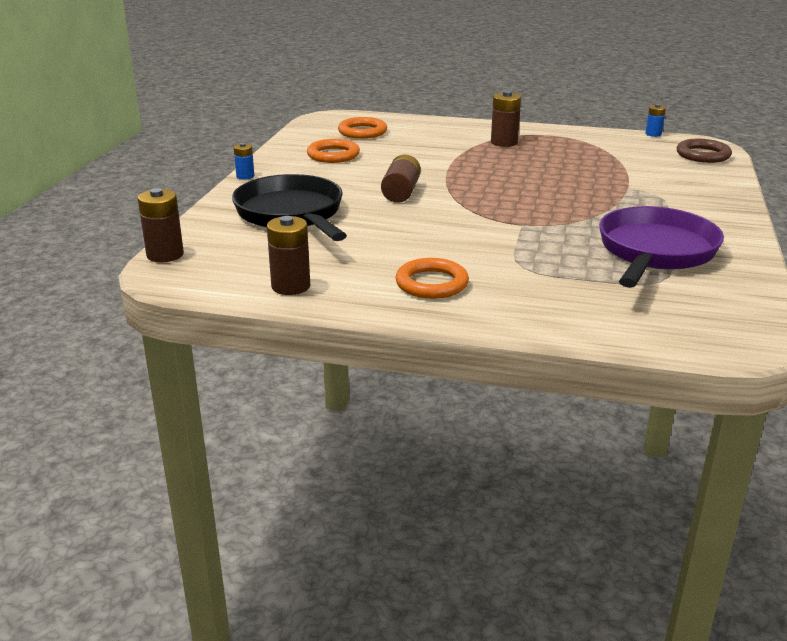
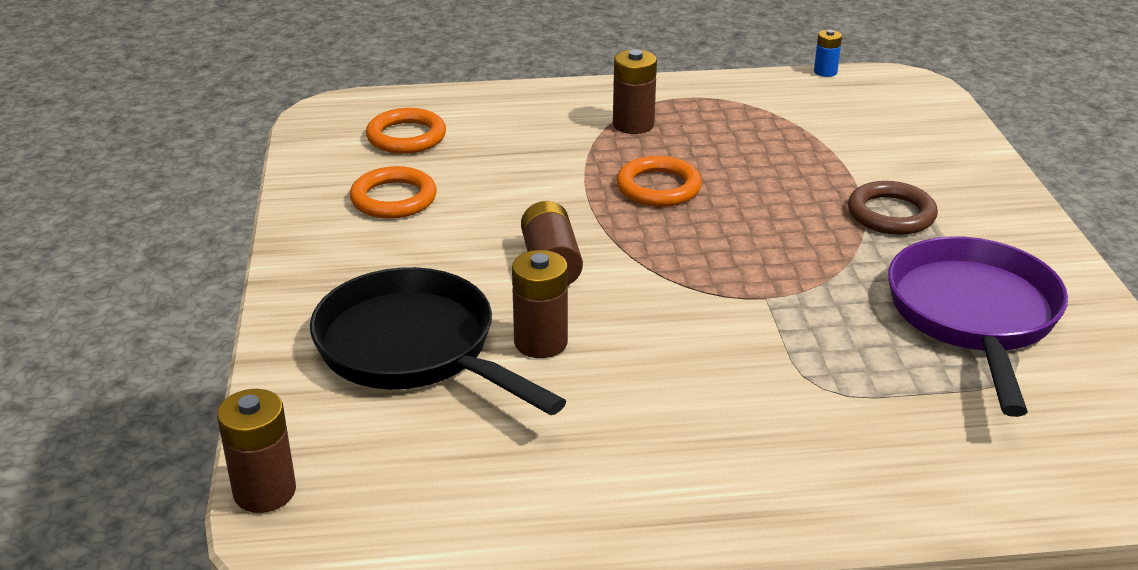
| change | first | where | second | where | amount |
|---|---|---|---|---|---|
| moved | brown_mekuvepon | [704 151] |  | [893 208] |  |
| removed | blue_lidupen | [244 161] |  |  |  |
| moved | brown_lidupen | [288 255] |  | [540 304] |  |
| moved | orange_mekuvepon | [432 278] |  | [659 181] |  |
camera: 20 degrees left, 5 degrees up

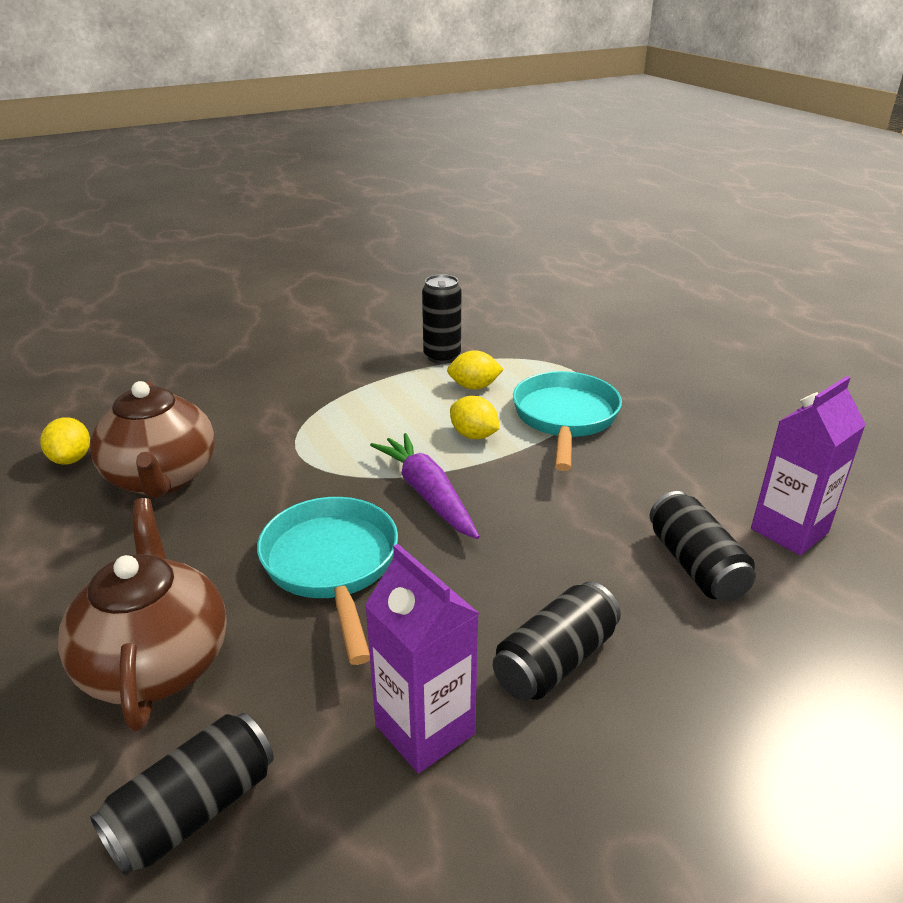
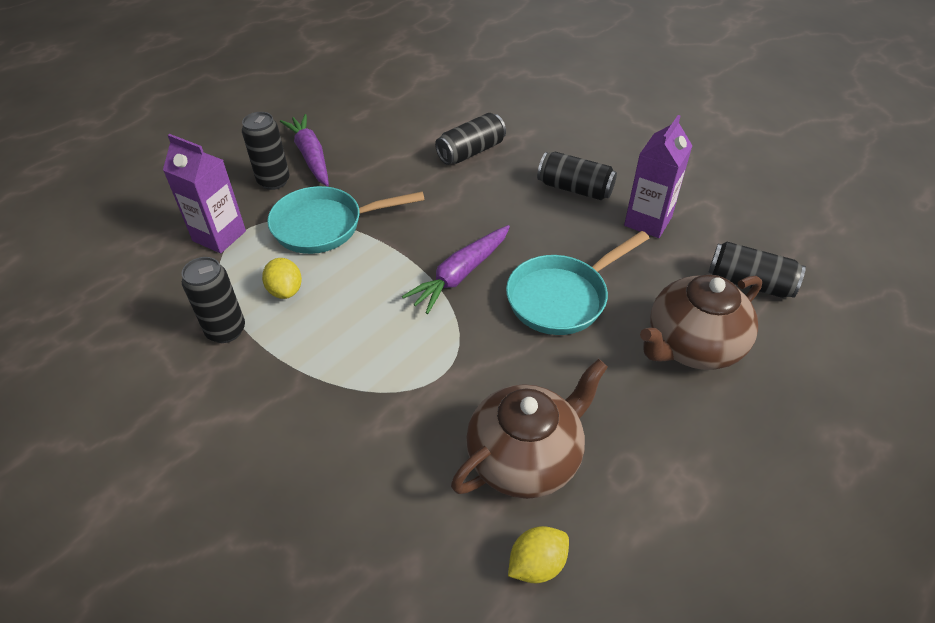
| change | first | where | second | where | amount |
|---|---|---|---|---|---|
| moved | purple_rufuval | [808 466] |  | [204 193] |  |
| removed | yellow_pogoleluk | [475 417] |  |  |  |
| added |  |  | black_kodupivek | [266 151] |  |
| added |  |  | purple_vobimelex | [304 150] |  |
camera: 110 degrees left, 15 degrees up

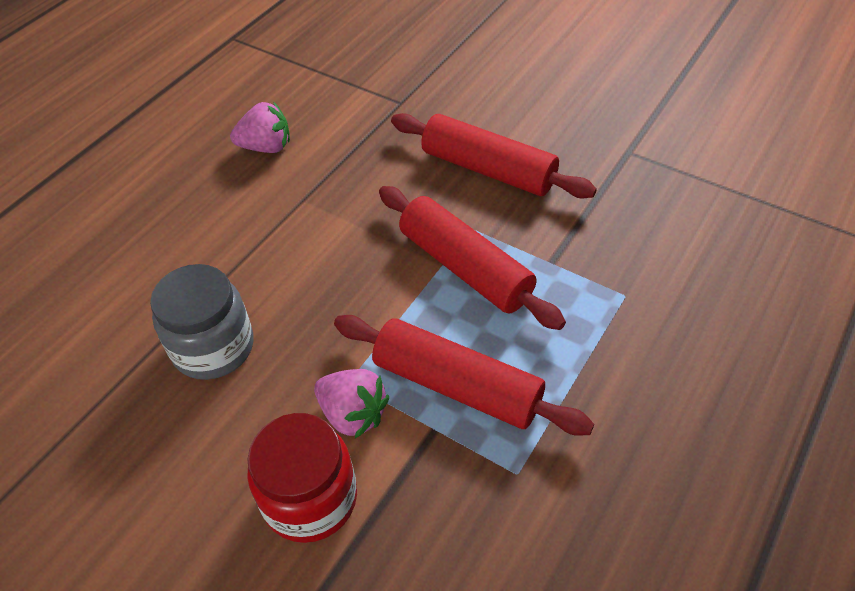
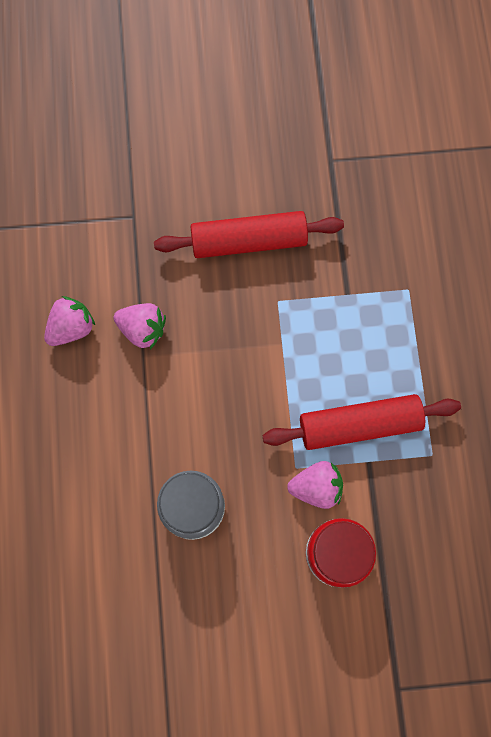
| change | first | where | second | where | amount |
|---|---|---|---|---|---|
| removed | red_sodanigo | [472 258] |  |  |  |
| added |  |  | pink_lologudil | [140 326] |  |
camera: 40 degrees left, 25 degrees up

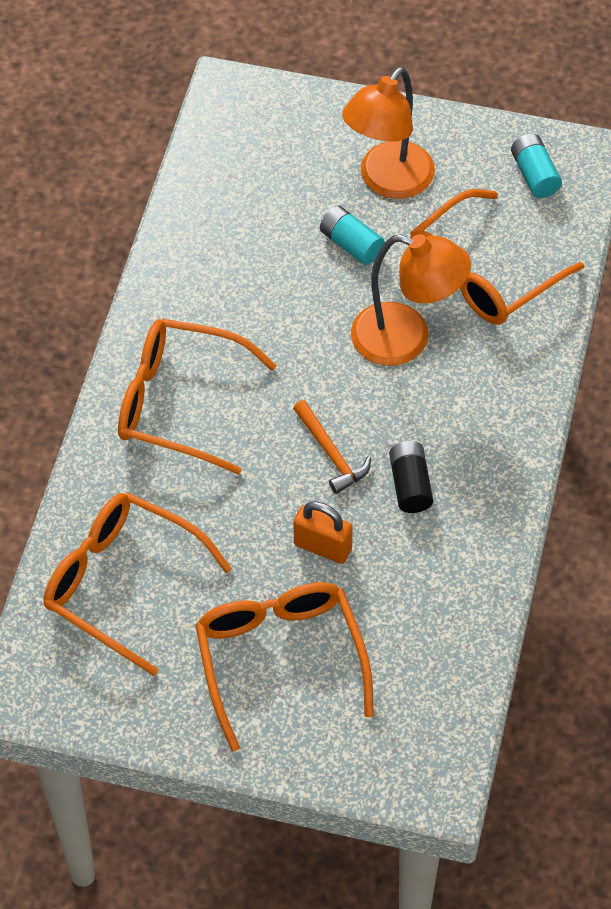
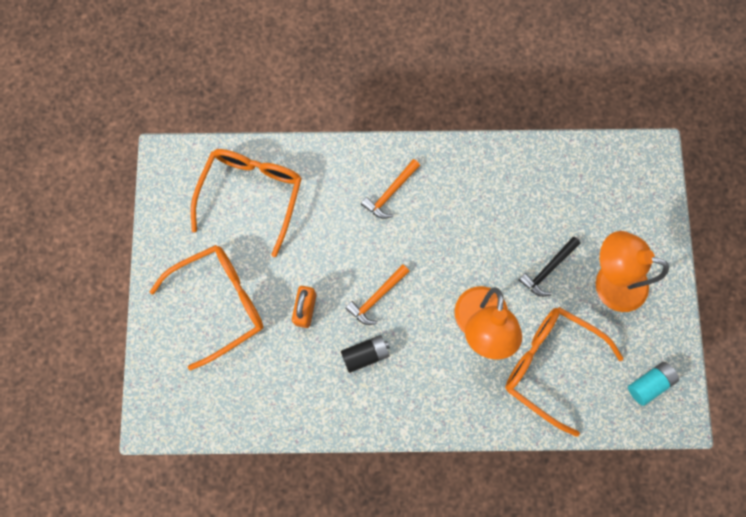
| change | first | where | second | where | amount |
|---|---|---|---|---|---|
| replaced | turquoise_lidupen | [352 235] | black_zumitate | [549 267] |  |
| replaced | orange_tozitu | [197 397] | orange_zumitate | [390 189] |  |
camera: 75 degrees right, 20 degrees up

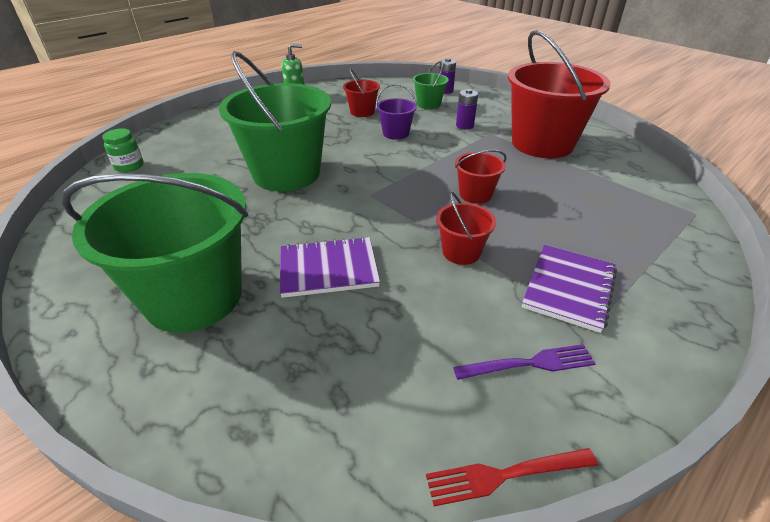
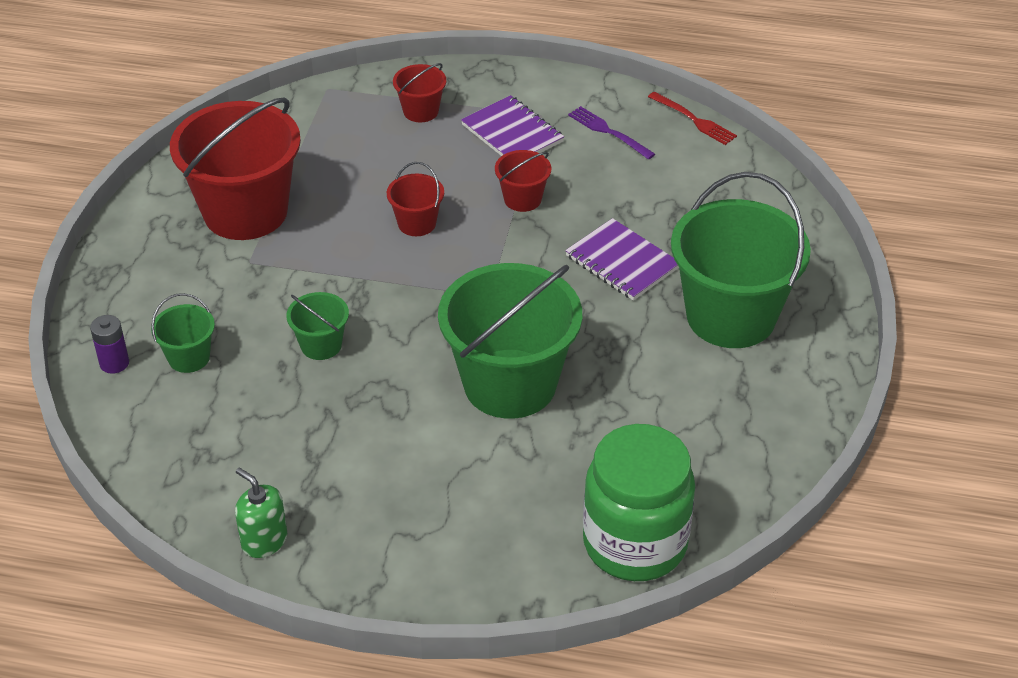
| change | first | where | second | where | amount |
|---|---|---|---|---|---|
| moved | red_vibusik | [361 93] |  | [419 92] |  |
| recoloured | purple_vibusik | [396 112] | green_vibusik | [317 326] |  |
| removed | purple_lidupen | [467 109] |  |  |  |
| resized | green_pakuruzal | [123 150] |  | [639 502] | x2.39 |
| turned | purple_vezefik | [569 289] |  | [512 125] | 60 degrees clockwise |
camera: 125 degrees left, 5 degrees up

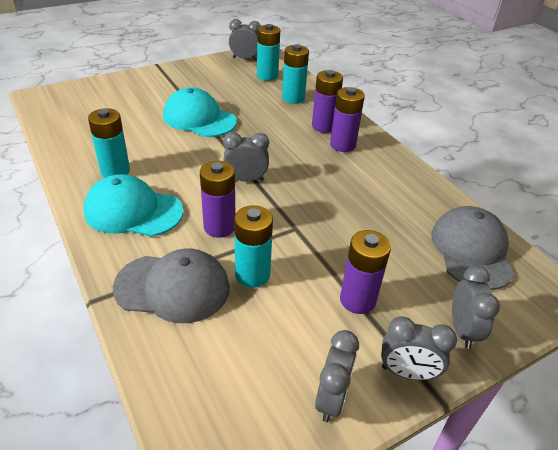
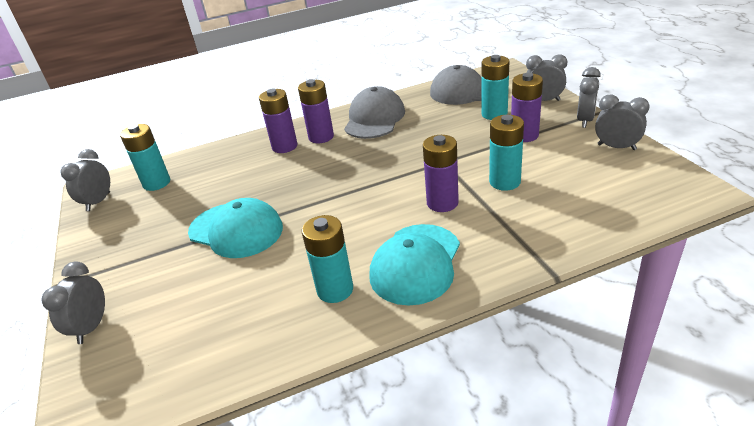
| change | first | where | second | where | amount |
|---|---|---|---|---|---|
| moved | turquoise_lidupen | [295 74] |  | [495 87] |  |
| turned | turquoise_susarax | [200 112] |  | [235 228] | 105 degrees counterclockwise |
| moved | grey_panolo | [246 157] |  | [73 303] |  |
| moved | grey_susarax | [171 286] |  | [374 112] |  |
camera: 75 degrees left, 5 degrees down

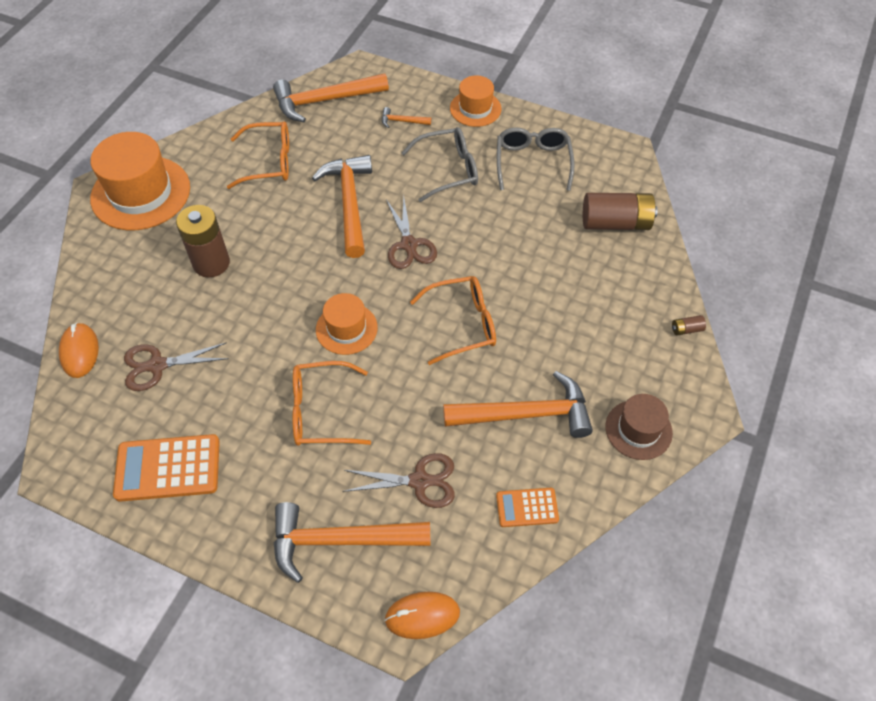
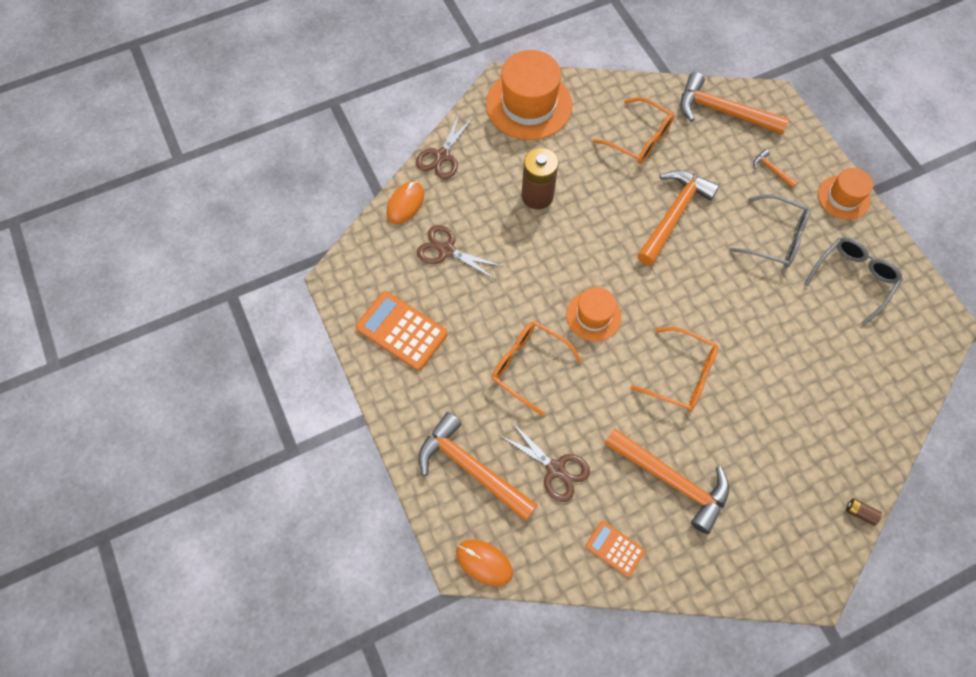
| change | first | where | second | where | amount |
|---|---|---|---|---|---|
| removed | brown_lidupen | [620 211] |  |  |  |
| moved | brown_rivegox | [411 232] |  | [445 145] |  |
| removed | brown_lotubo | [639 427] |  |  |  |
camera: 40 degrees right, 10 degrees up

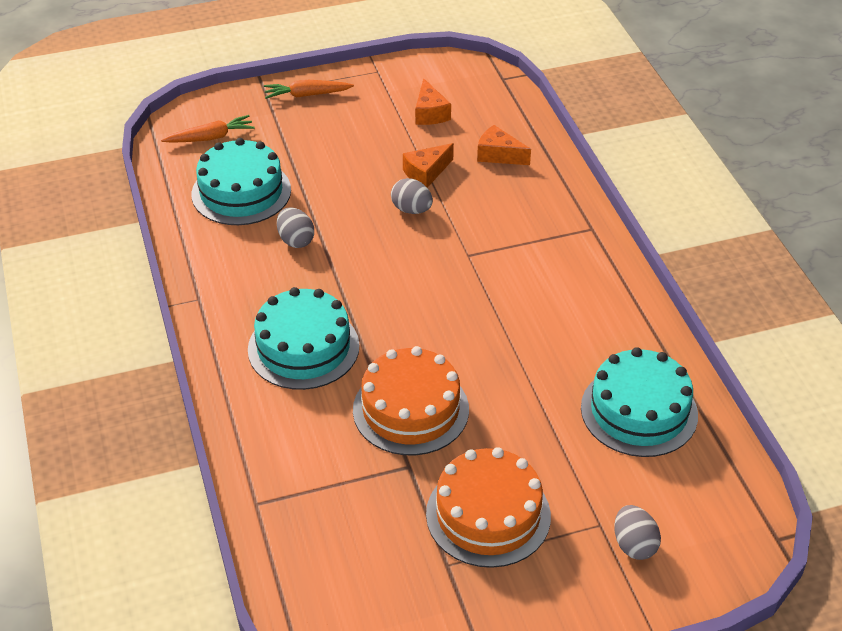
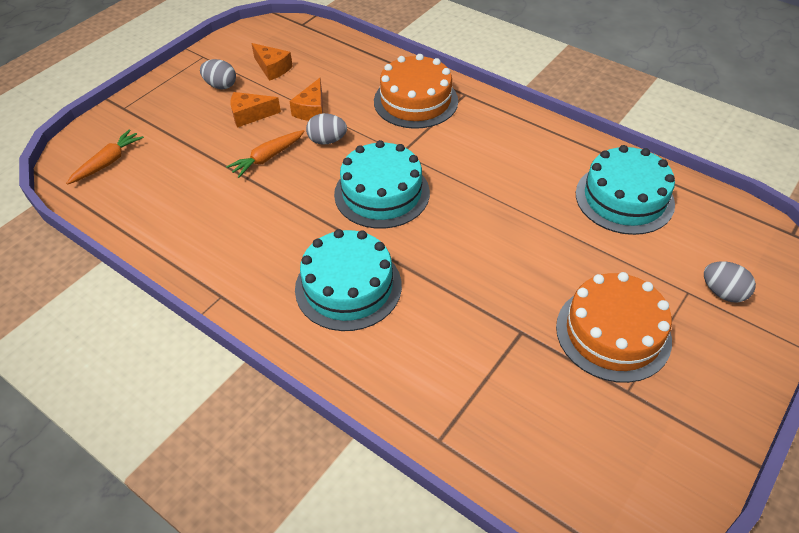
| change | first | where | second | where | amount |
|---|---|---|---|---|---|
| moved | orange_vobimelex | [309 89] |  | [265 154] |  |
| moved | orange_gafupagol | [504 145] |  | [256 110] |  |
| moved | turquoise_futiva | [241 181] |  | [382 184] |  |
| moved | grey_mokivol | [295 227] |  | [218 74] |  |
| moved | orange_futiva | [411 400] |  | [416 91] |  |
camera: 35 degrees left, 5 degrees up

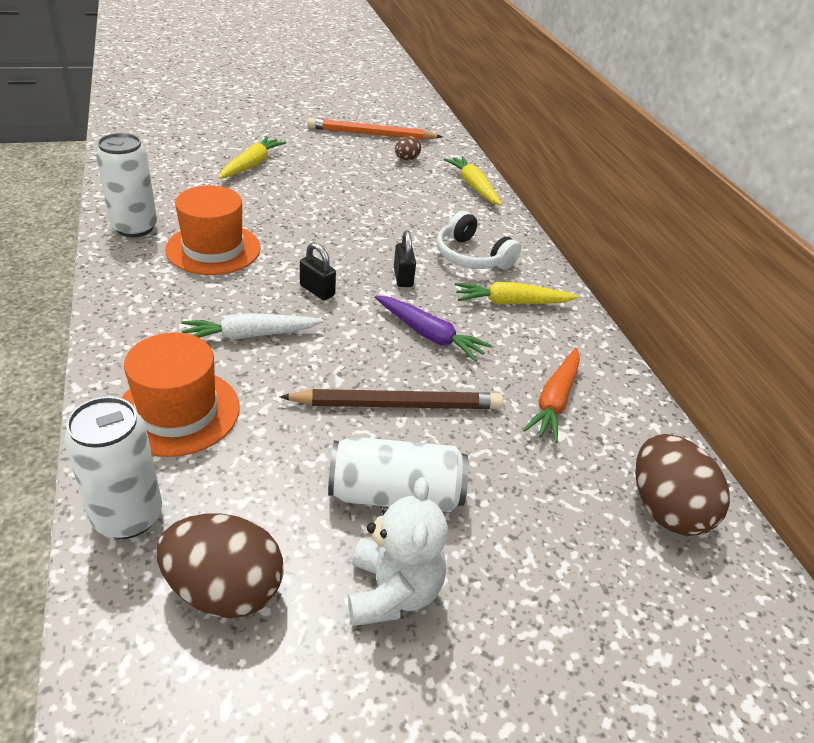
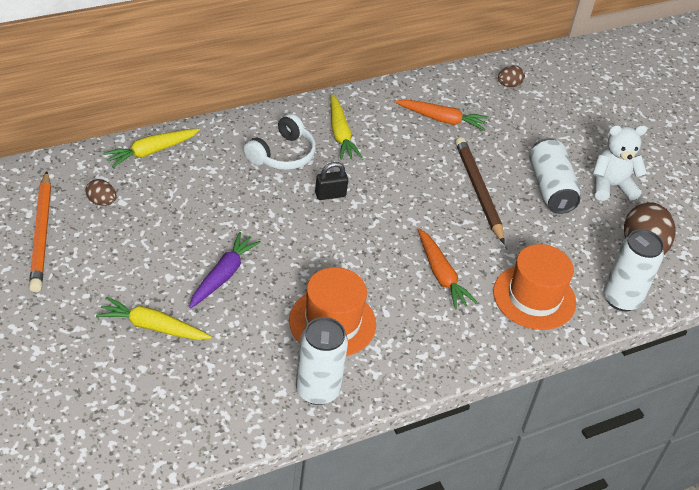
| change | first | where | second | where | amount |
|---|---|---|---|---|---|
| removed | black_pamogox | [318 271] |  |  |  |
| moved | purple_vobimelex | [433 328] |  | [225 270] |  |
| recoloured | white_vobimelex | [252 326] | orange_vobimelex | [448 268] |  |
| resized | brown_mokivol | [682 485] |  | [511 76] | x0.50 |
camera: 100 degrees left, 5 degrees up

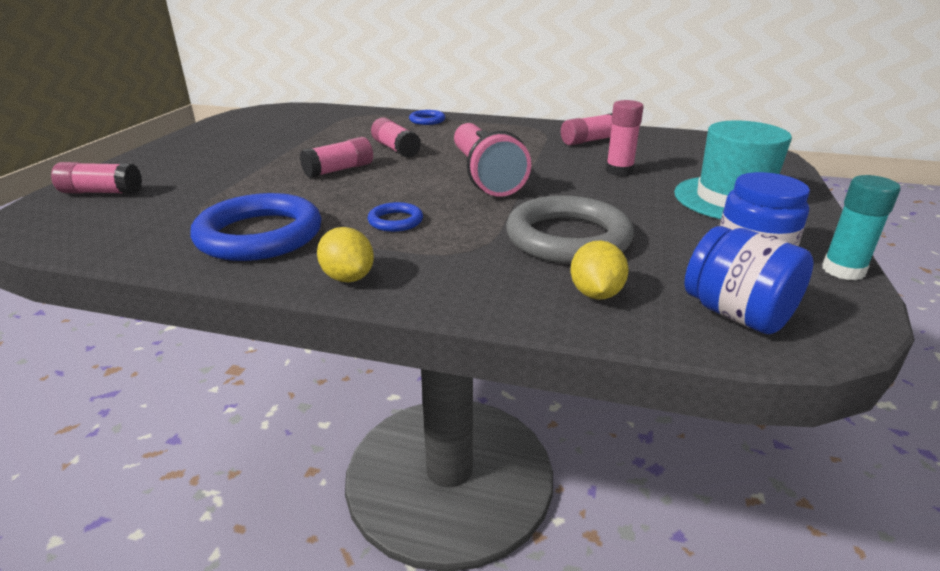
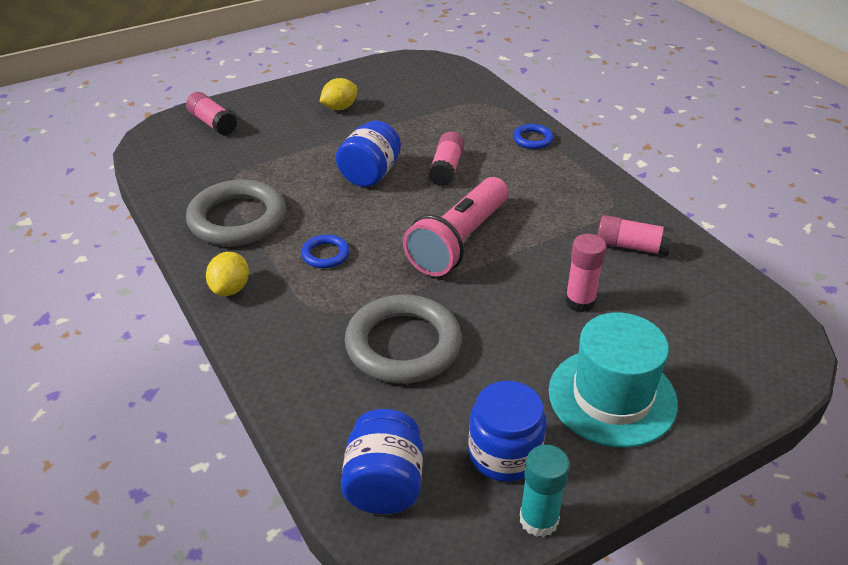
| change | first | where | second | where | amount |
|---|---|---|---|---|---|
| replaced | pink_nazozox | [336 157] | blue_pakuruzal | [368 154] |  |
| recoloured | blue_mekuvepon | [255 227] | grey_mekuvepon | [236 213] |  |
| moved | yellow_pogoleluk | [599 270] |  | [338 94] |  |
camera: 45 degrees right, 10 degrees up

